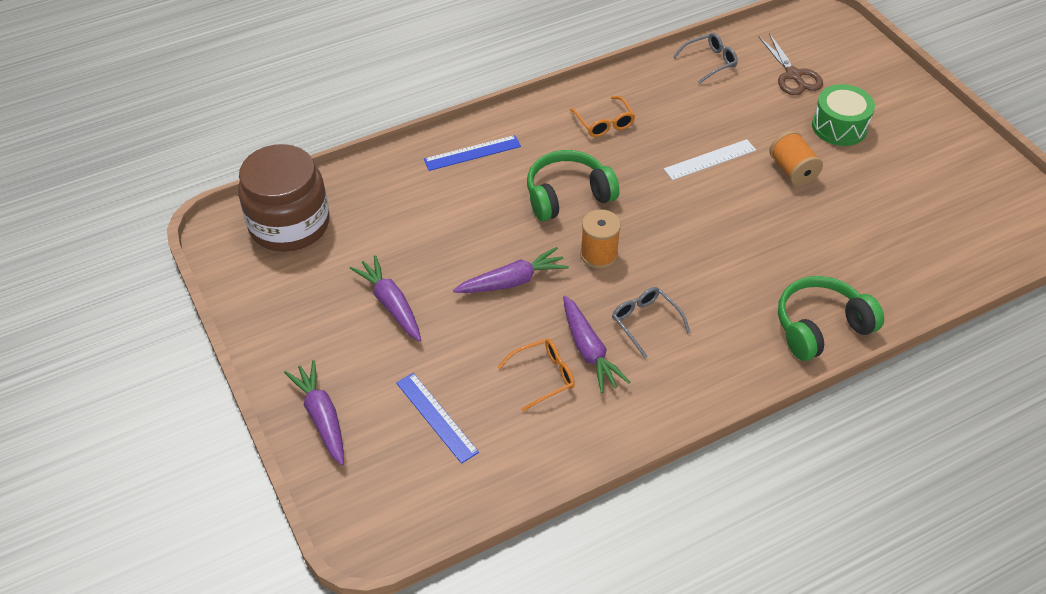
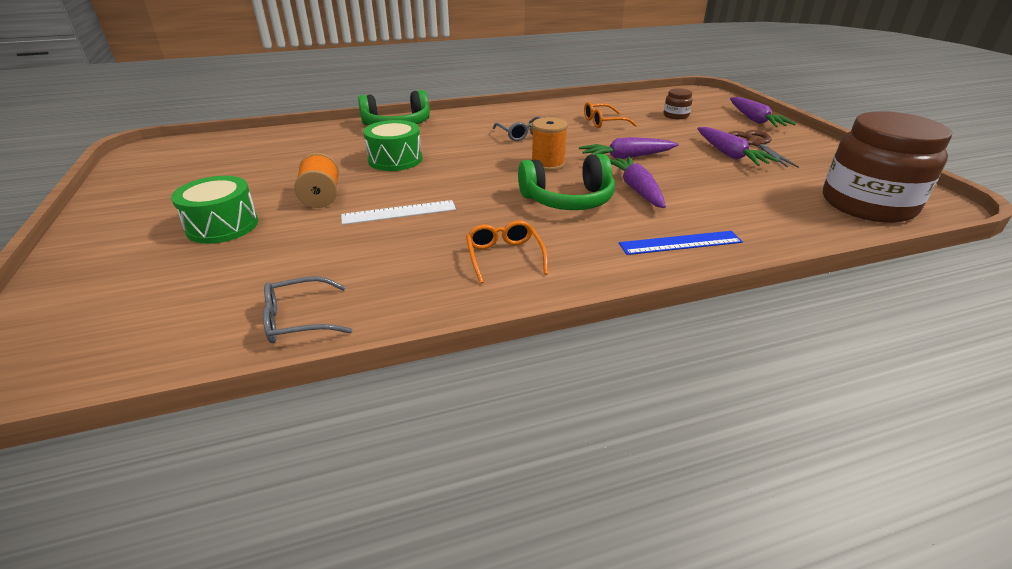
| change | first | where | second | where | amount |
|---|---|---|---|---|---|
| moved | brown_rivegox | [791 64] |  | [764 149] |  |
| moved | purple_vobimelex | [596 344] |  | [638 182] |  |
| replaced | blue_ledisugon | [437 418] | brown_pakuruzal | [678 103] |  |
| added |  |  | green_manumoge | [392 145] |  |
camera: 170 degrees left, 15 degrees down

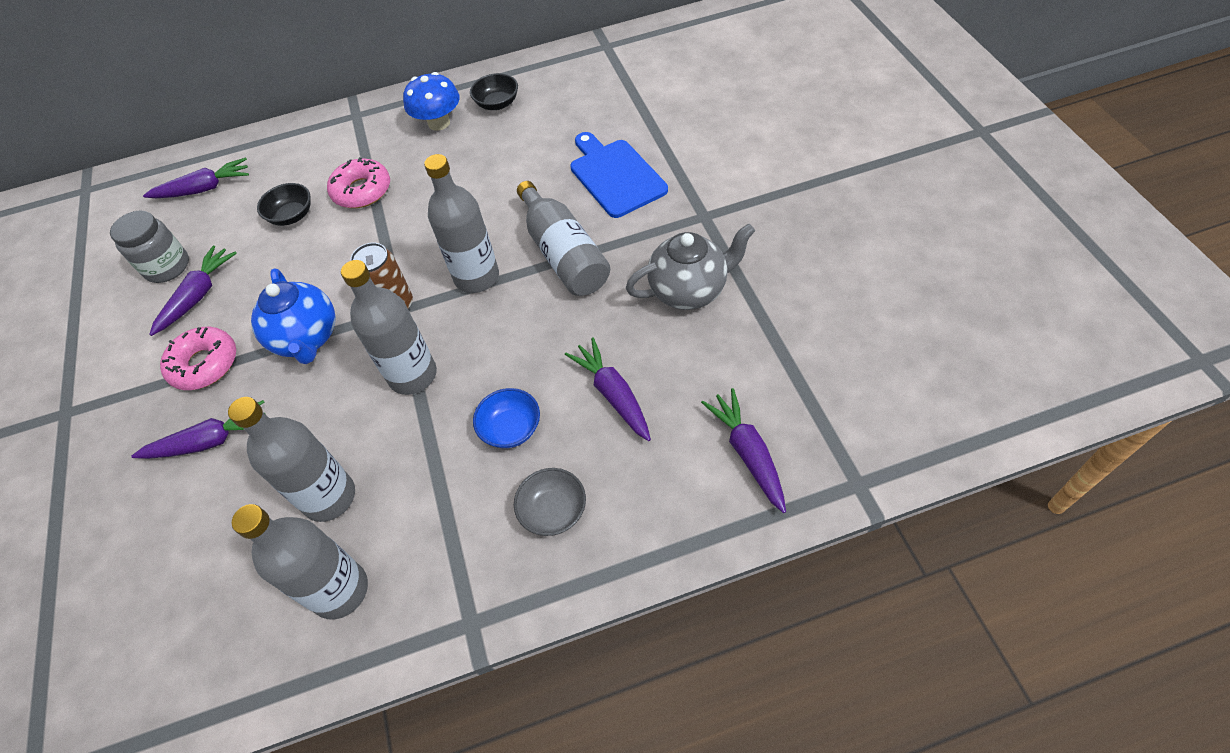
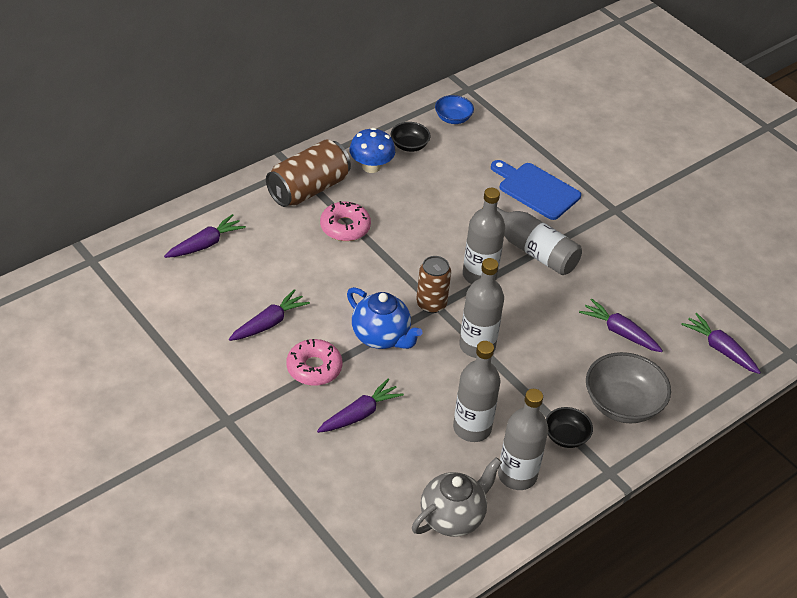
| change | first | where | second | where | amount |
|---|---|---|---|---|---|
| moved | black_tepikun | [284 204] |  | [569 427] |  |
| removed | grey_pakuruzal | [149 246] |  |  |  |
| moved | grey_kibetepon | [690 266] |  | [457 497] |  |
| turned | purple_vobimelex | [193 291] |  | [269 315] | 45 degrees clockwise |
| moved | blue_tepikun | [506 418] |  | [454 109] |  |
| resized | grey_tepikun | [550 502] |  | [628 387] | x1.79 |
| added |  |  | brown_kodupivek | [308 173] |  |
camera: 30 degrees left, 10 degrees down

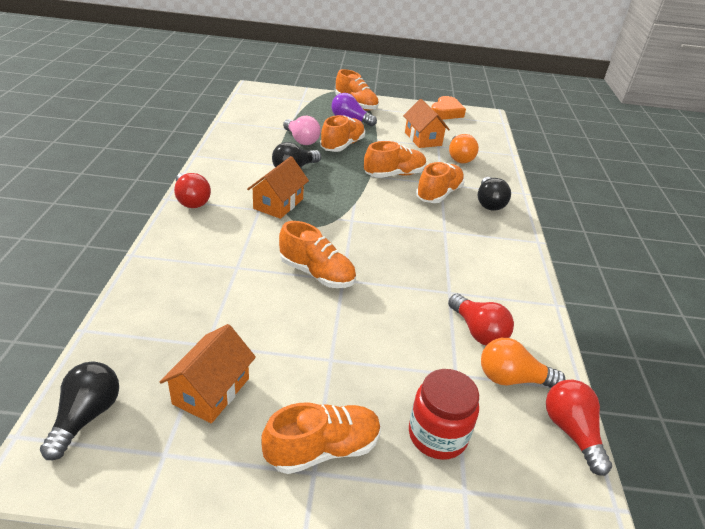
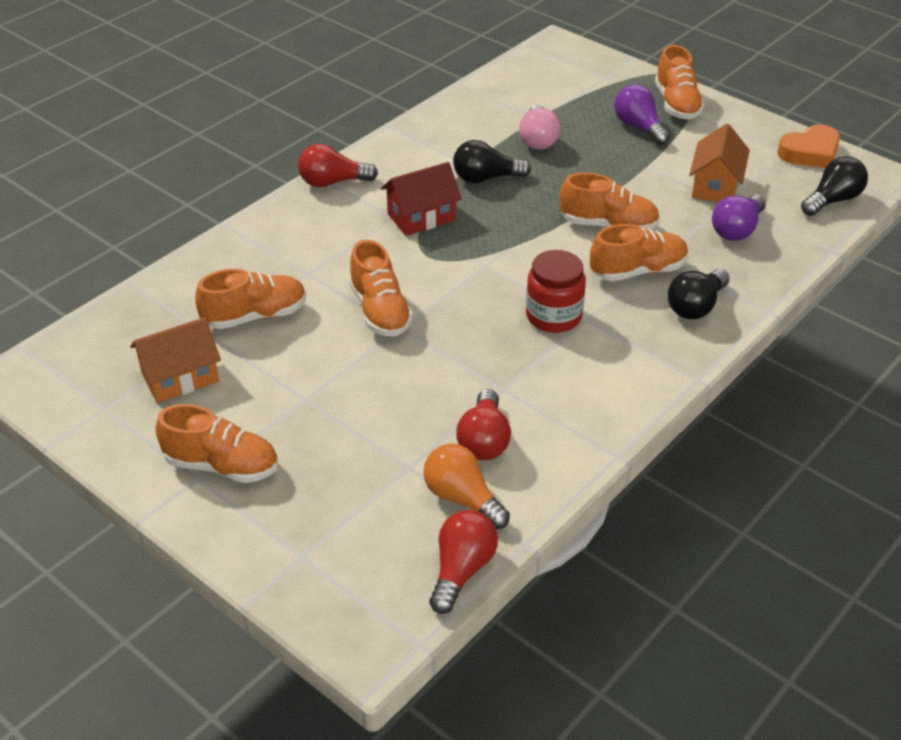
| change | first | where | second | where | amount |
|---|---|---|---|---|---|
| moved | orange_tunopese | [342 133] |  | [250 299] |  |
| recoloured | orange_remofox | [464 148] | purple_remofox | [739 218] |  |
| recoloured | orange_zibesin | [278 187] | red_zibesin | [421 199] |  |
| turned | red_remofox | [192 190] |  | [338 165] | 75 degrees clockwise |
| moved | black_remofox | [79 411] |  | [834 186] |  |
| moved | red_pakuruzal | [444 414] |  | [556 291] |  |
camera: 40 degrees right, 5 degrees up

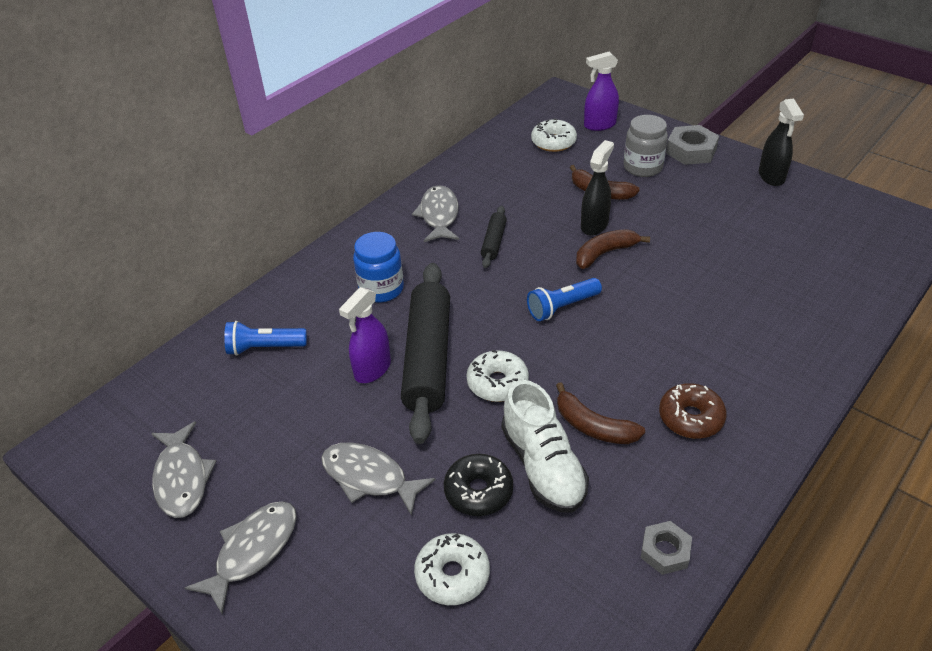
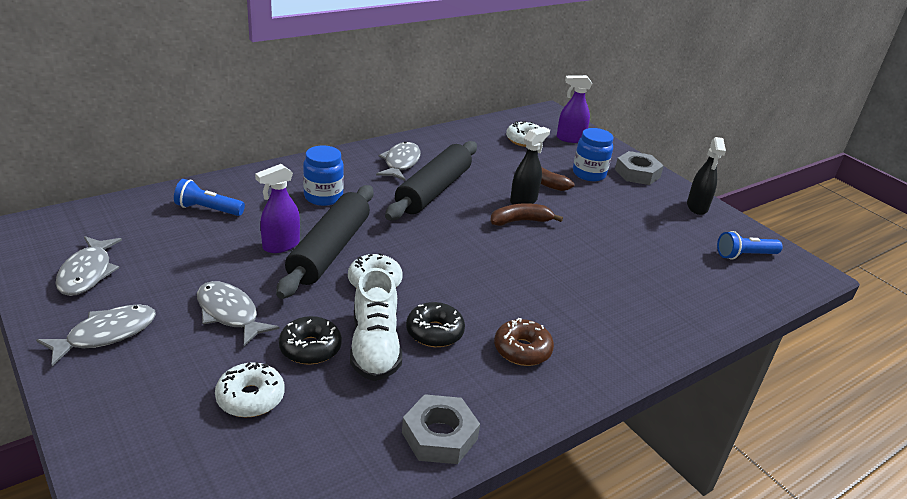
| change | first | where | second | where | amount |
|---|---|---|---|---|---|
| recoloured | grey_pakuruzal | [646 146] | blue_pakuruzal | [593 154] |  |
| resized | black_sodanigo | [494 237] |  | [431 180] | x2.15 |
| moved | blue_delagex | [564 299] |  | [750 245] |  |
| replaced | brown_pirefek | [600 413] | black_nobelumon | [435 324] |  |
| resized | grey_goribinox | [666 548] |  | [441 429] | x1.56 |
camera: 10 degrees right, 10 degrees down

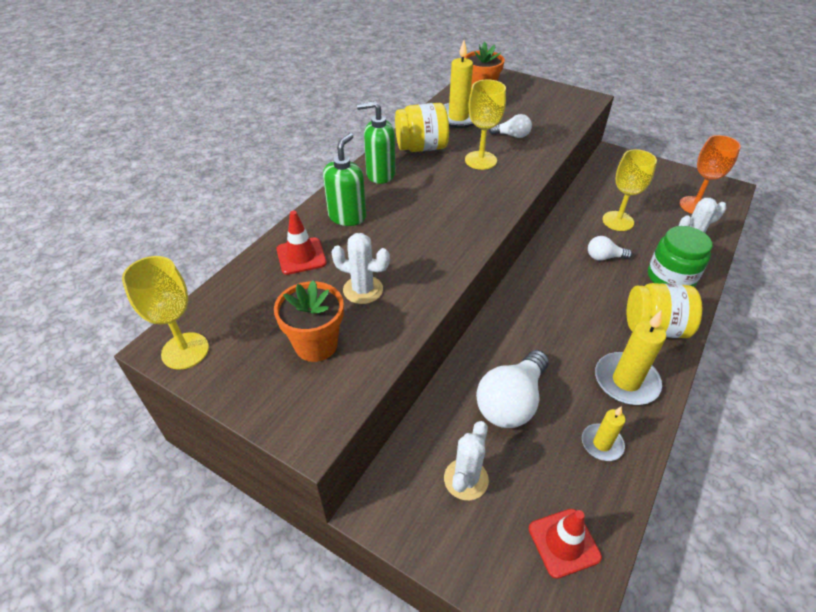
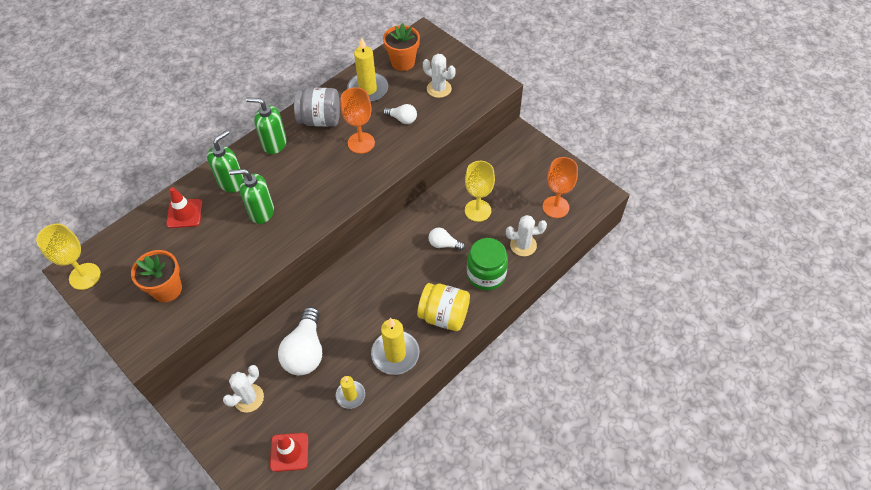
| change | first | where | second | where | amount |
|---|---|---|---|---|---|
| recoloured | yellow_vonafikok | [485 125] | orange_vonafikok | [357 120] |  |
| recoloured | yellow_pakuruzal | [422 127] | grey_pakuruzal | [317 107] |  |
| moved | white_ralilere | [360 268] |  | [439 76] |  |
| turned | white_remofox | [512 389] |  | [300 341] | 45 degrees counterclockwise |
| added |  |  | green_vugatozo | [251 196] |  |
camera: 15 degrees right, 10 degrees up

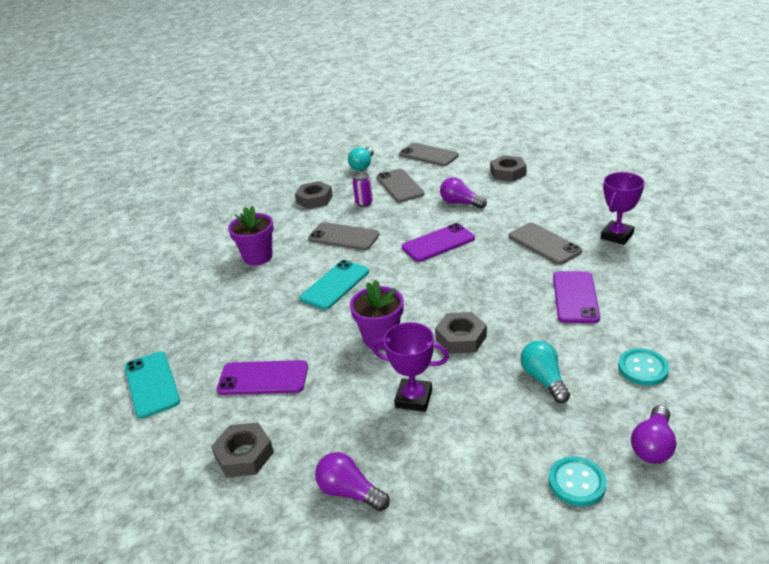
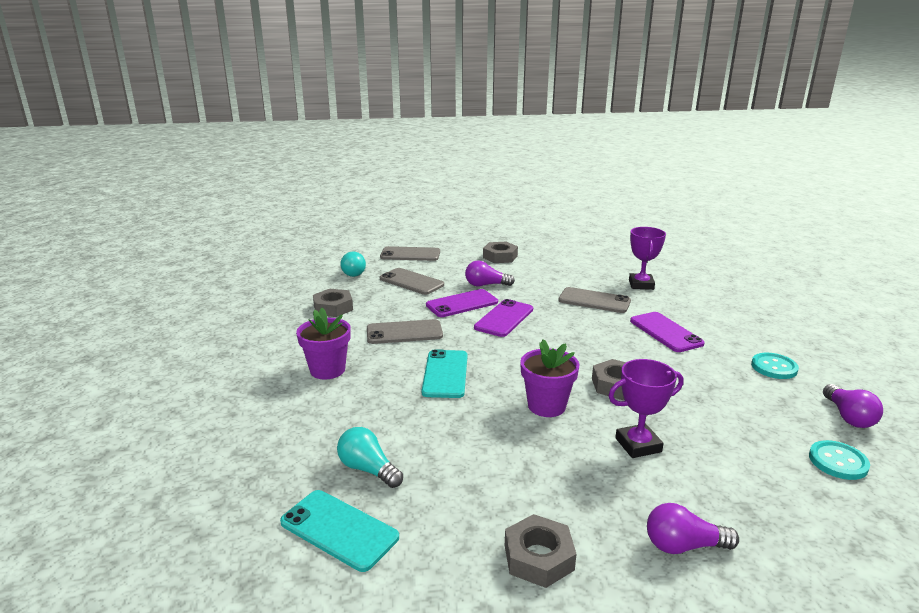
| change | first | where | second | where | amount |
|---|---|---|---|---|---|
| removed | purple_kodupivek | [363 189] |  |  |  |
| moved | turquoise_remofox | [545 372] |  | [370 457] |  |
| moved | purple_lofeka | [262 377] |  | [462 303] |  |
camera: 35 degrees left, 10 degrees down

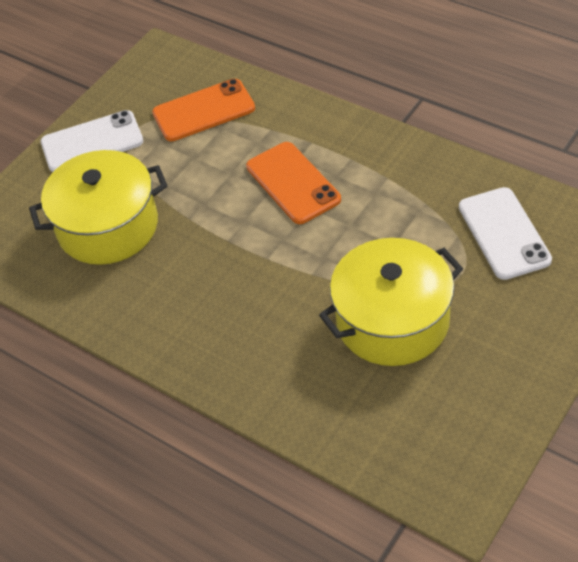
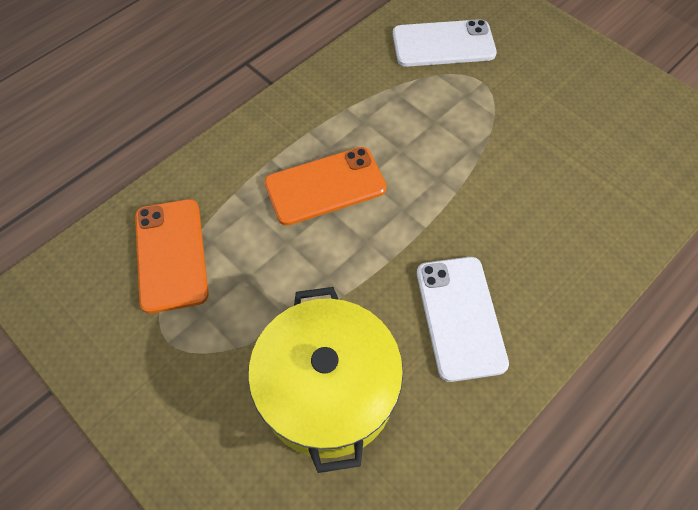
| change | first | where | second | where | amount |
|---|---|---|---|---|---|
| moved | white_lofeka | [92 141] |  | [463 319] |  |
| removed | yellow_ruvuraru | [391 302] |  |  |  |
camera: 85 degrees left, 10 degrees up

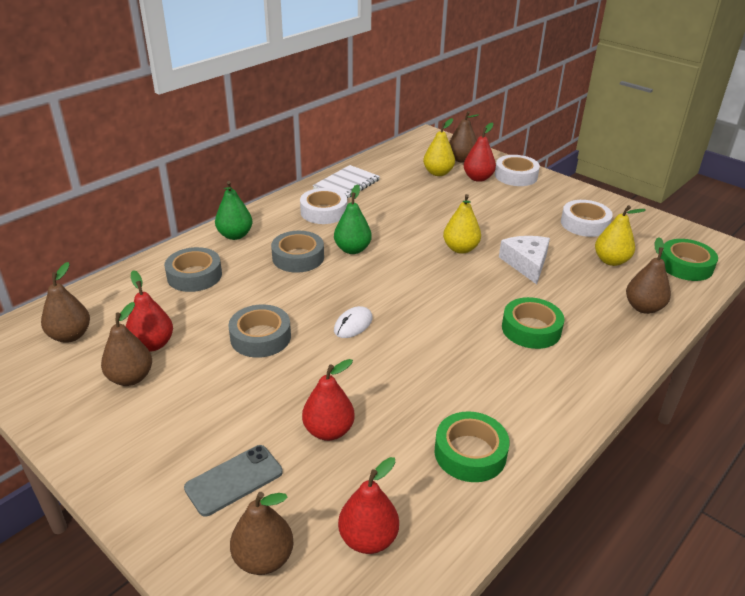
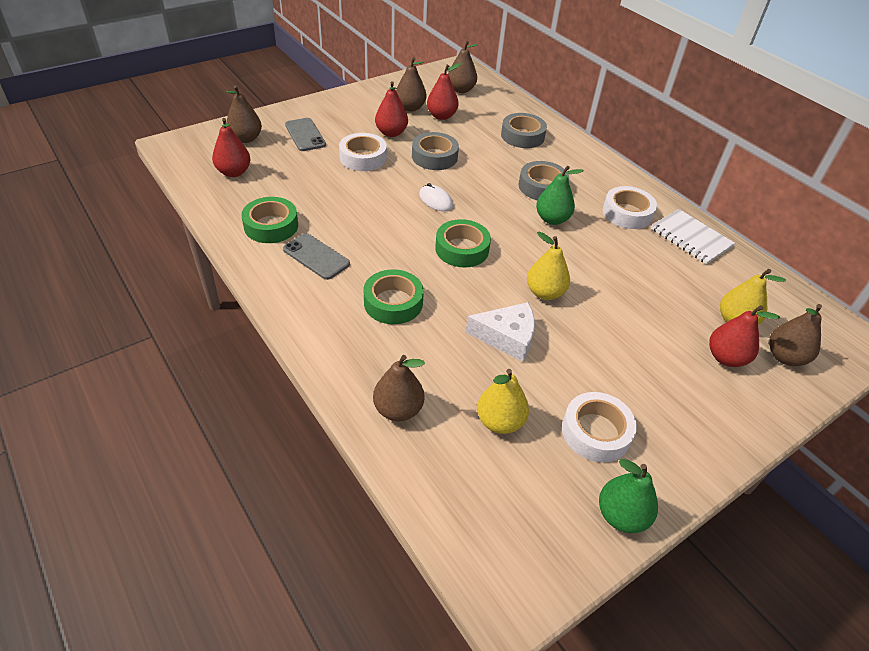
| change | first | where | second | where | amount |
|---|---|---|---|---|---|
| moved | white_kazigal | [517 170] |  | [363 152] |  |
| moved | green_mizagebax | [233 210] |  | [628 496] |  |
| moved | green_kazigal | [689 260] |  | [463 243] |  |
| moved | red_mizagebax | [328 400] |  | [391 109] |  |
| added |  |  | grey_lofeka | [316 256] |  |
camera: 100 degrees right, 10 degrees up

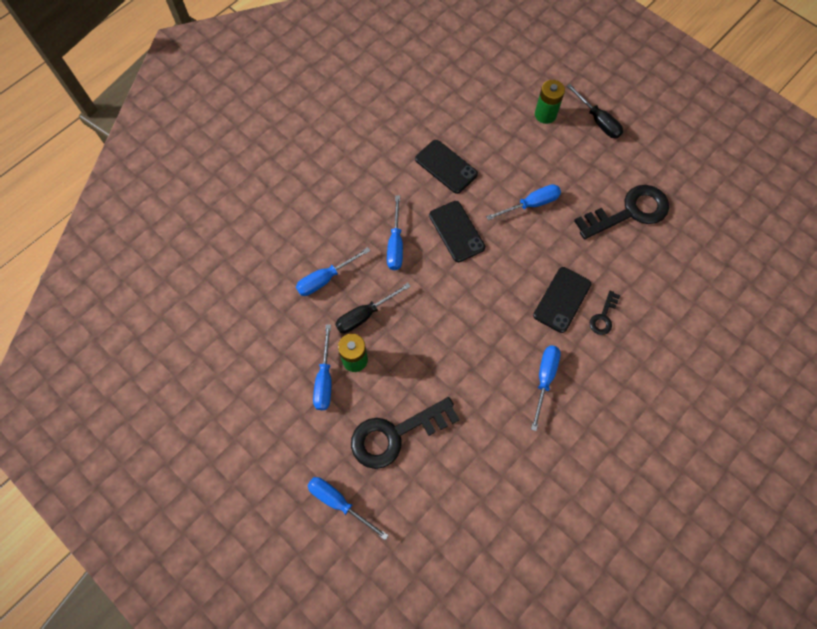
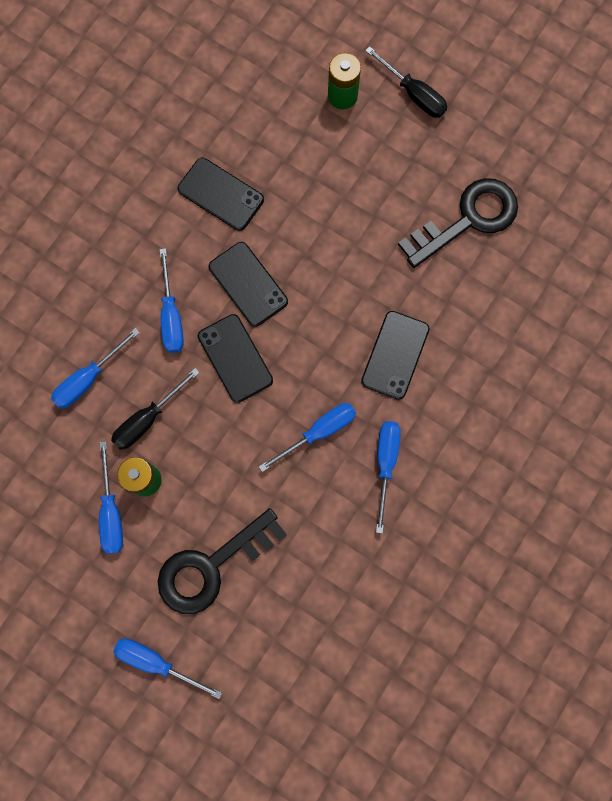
| change | first | where | second | where | amount |
|---|---|---|---|---|---|
| moved | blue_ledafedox | [523 202] |  | [307 437] |  |
| removed | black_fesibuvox | [605 313] |  |  |  |
| added |  |  | black_lofeka | [235 358] |  |
camera: 10 degrees left, 10 degrees up

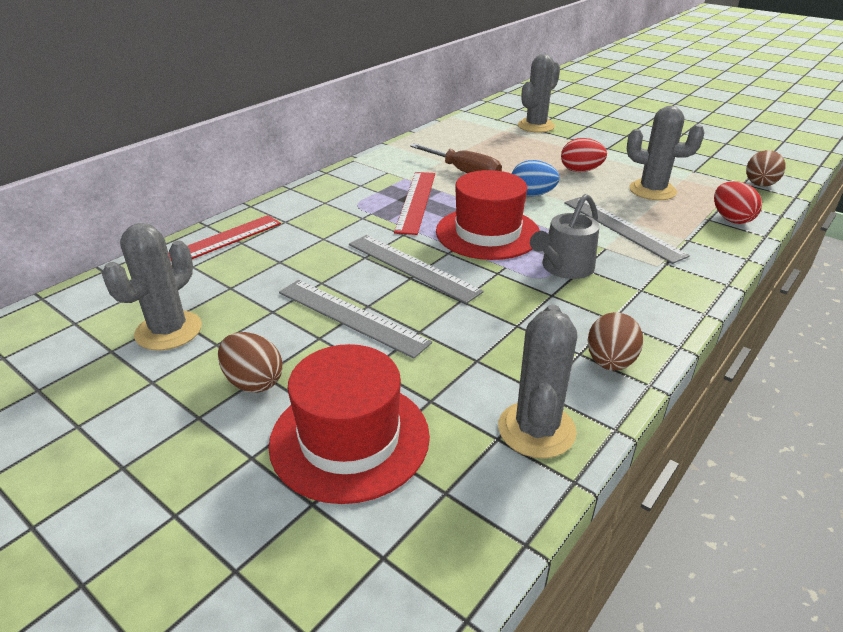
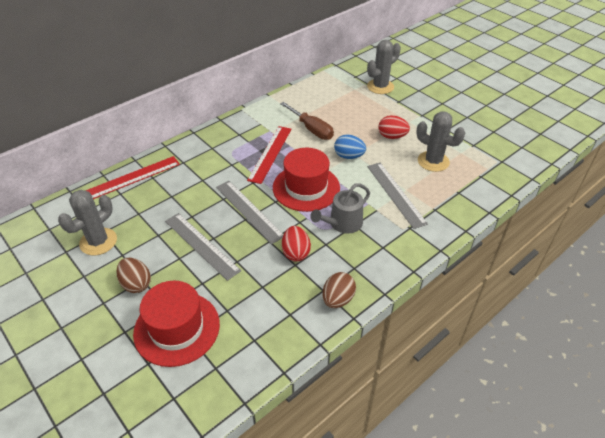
| change | first | where | second | where | amount |
|---|---|---|---|---|---|
| removed | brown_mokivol | [766 168] |  |  |  |
| moved | red_mokivol | [738 202] |  | [296 244] |  |
| removed | grey_ralilere | [537 381] |  |  |  |
camera: 10 degrees right, 10 degrees up

